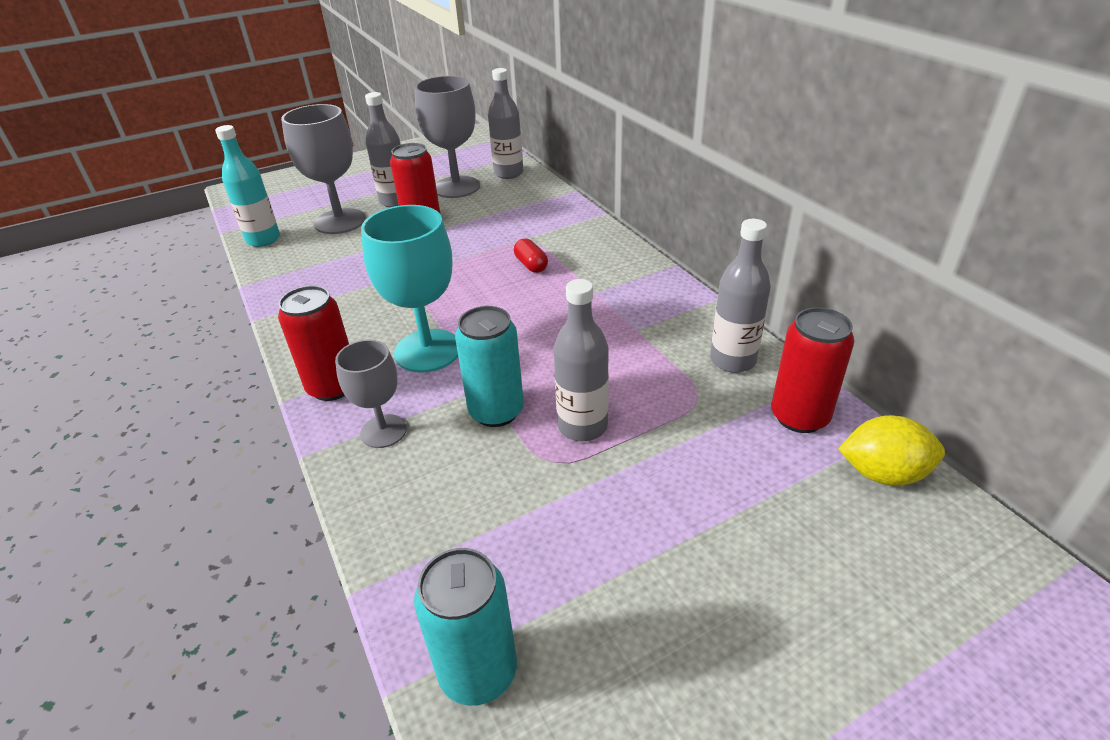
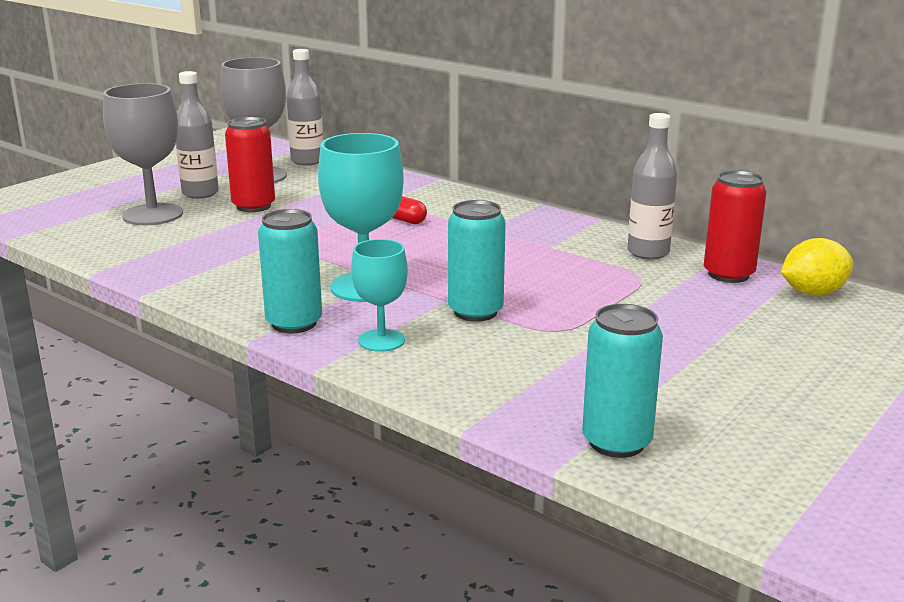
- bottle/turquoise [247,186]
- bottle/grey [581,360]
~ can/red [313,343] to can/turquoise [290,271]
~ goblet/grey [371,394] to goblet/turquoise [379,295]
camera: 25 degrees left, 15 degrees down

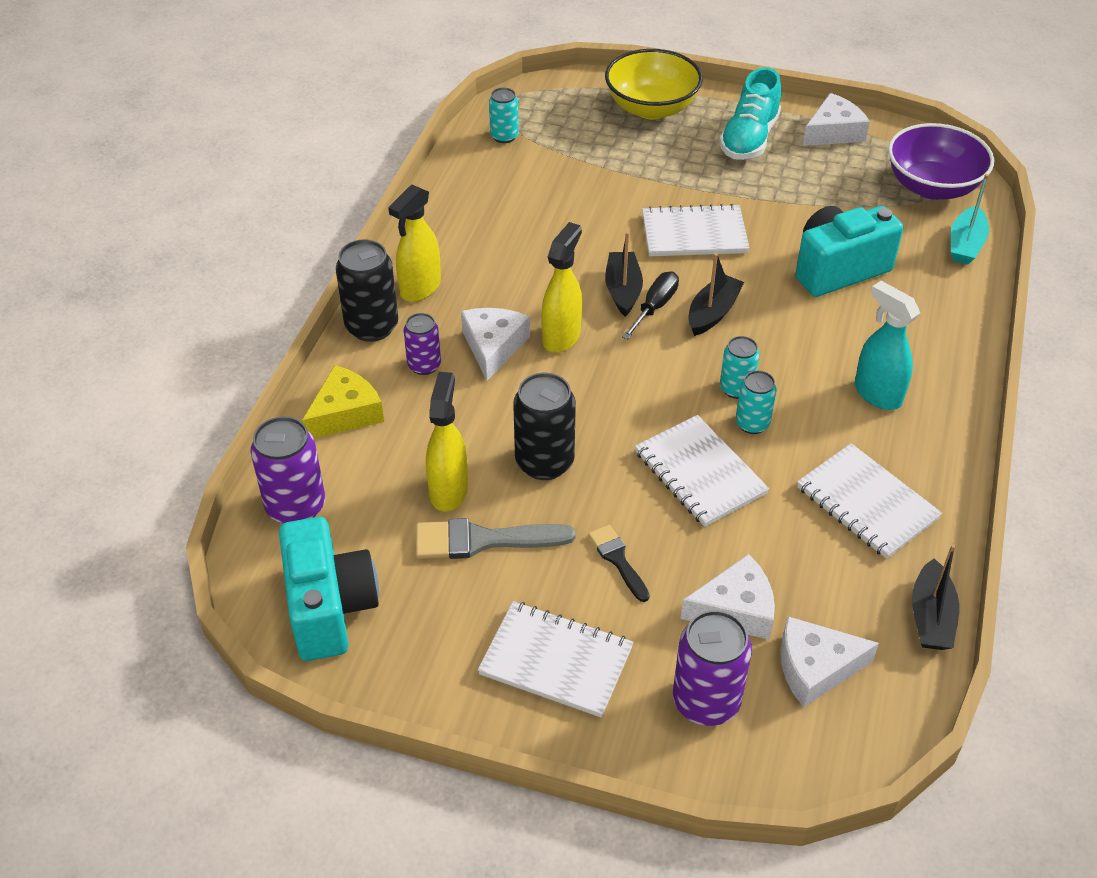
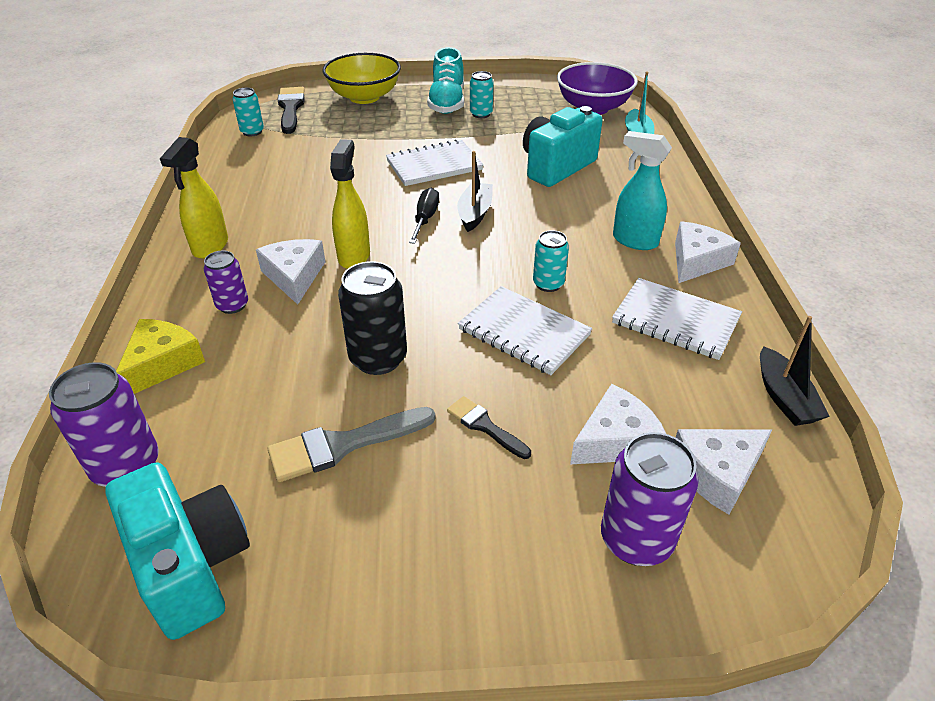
~ cheese/white [836,119] to [708,252]
- boat/black [624,274]
- can/black [367,290]
~ can/turquoise [740,367] to [481,94]
- spray bottle/yellow [447,442]
- notebook/white [555,659]
+ brush/black [291,110]
camera: 20 degrees left, 5 degrees down

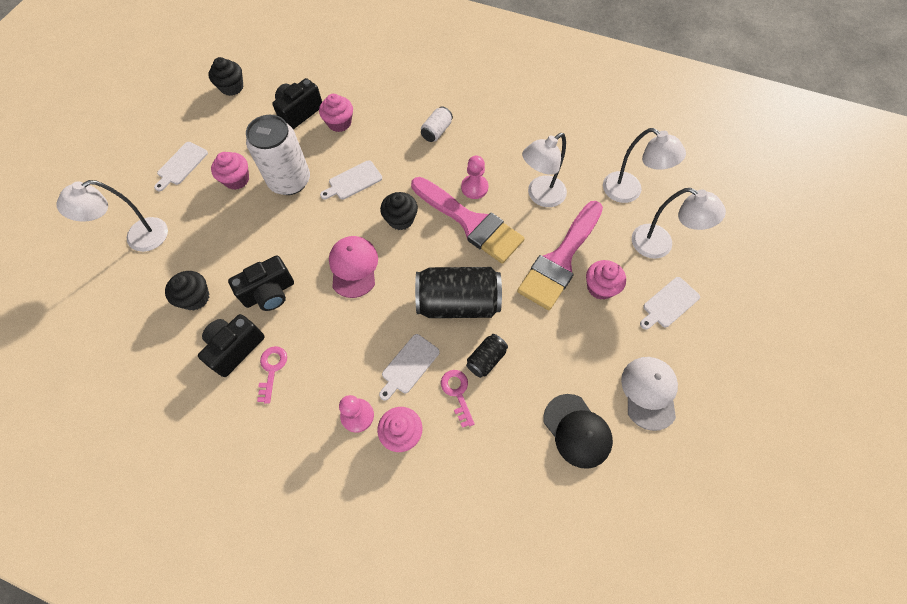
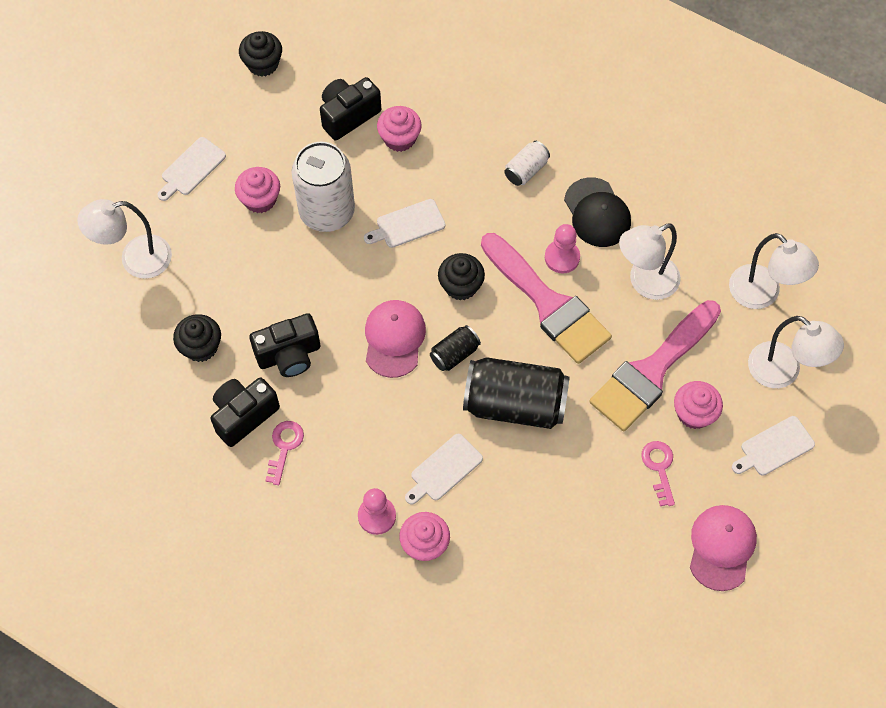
~ can/black [487,356] to [455,348]
~ cap/white [649,394] to cap/pink [723,548]
~ key/pink [458,399] to [658,473]
~ cap/black [578,431] to [597,212]
camera: 10 degrees right, 0 degrees up

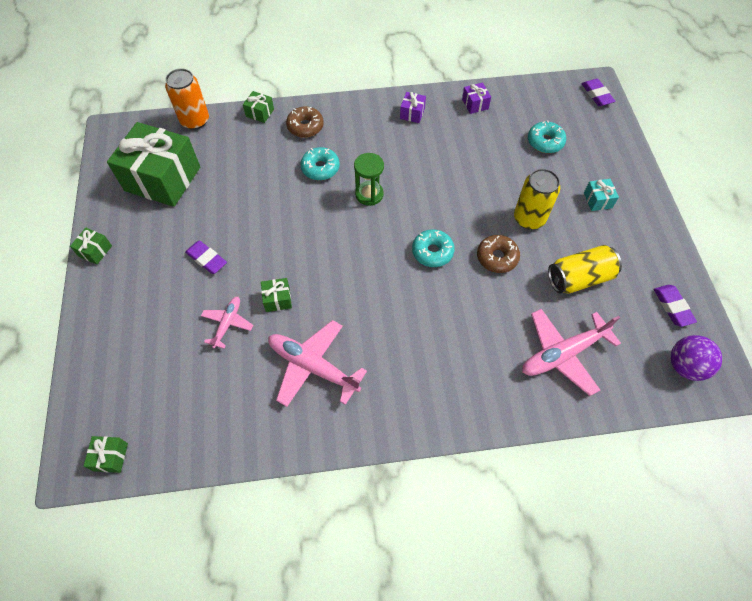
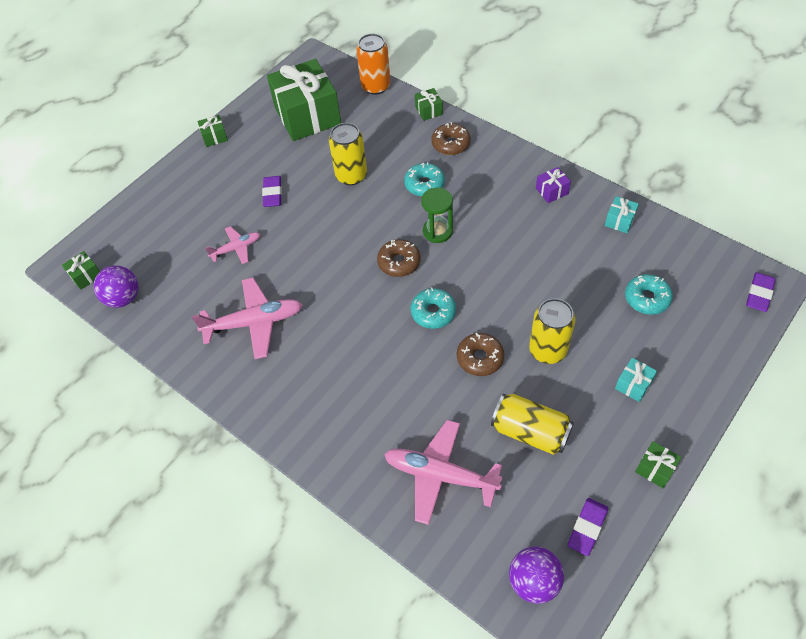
~ gift/purple [476,98] to gift/turquoise [622,214]
~ gift/green [276,295] to [658,464]
~ plane/pink [317,363] = [247,318] 90 degrees clockwise
+ can/yellow [348,154]
+ donut/brown [399,258]
+ ball/purple [116,286]
camera: 50 degrees right, 5 degrees down

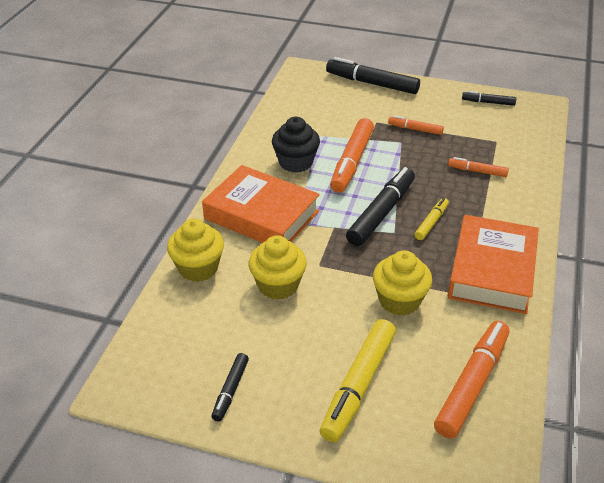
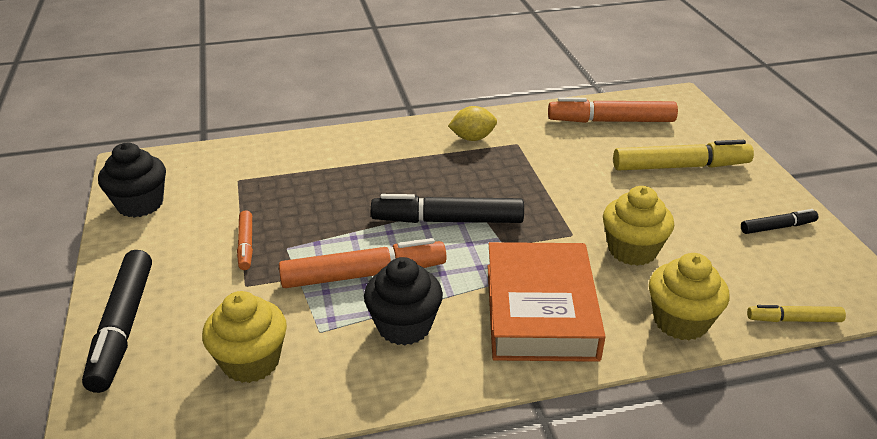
~ marker/black [489,98] to cupcake/black [132,180]
- marker/orange [478,167]
~ marker/yellow [432,219] to [796,313]
~ book/orange [493,264] to lemon/yellow [472,123]
~ cupcake/yellow [402,283] to [244,337]
camera: 120 degrees left, 5 degrees down

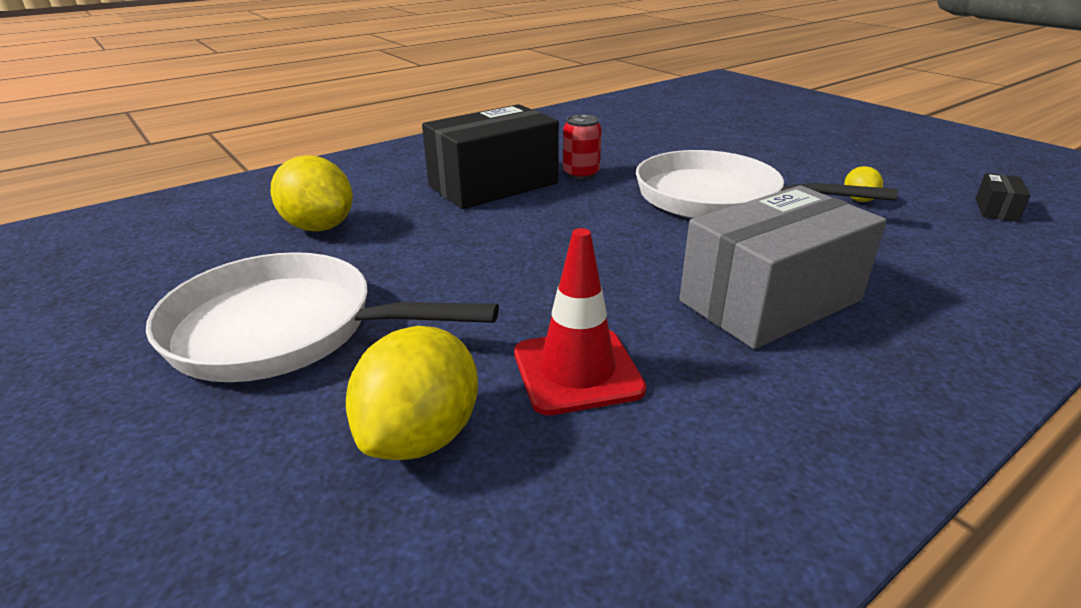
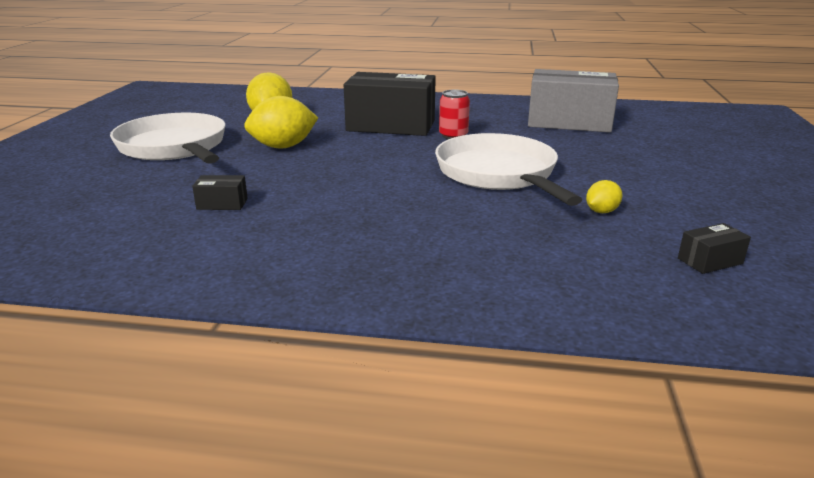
~ box/grey [783,267] to [573,101]
~ traffic cone/red [580,321] to box/black [220,192]
~ lemon/yellow [412,393] to [281,122]
camera: 45 degrees right, 5 degrees down

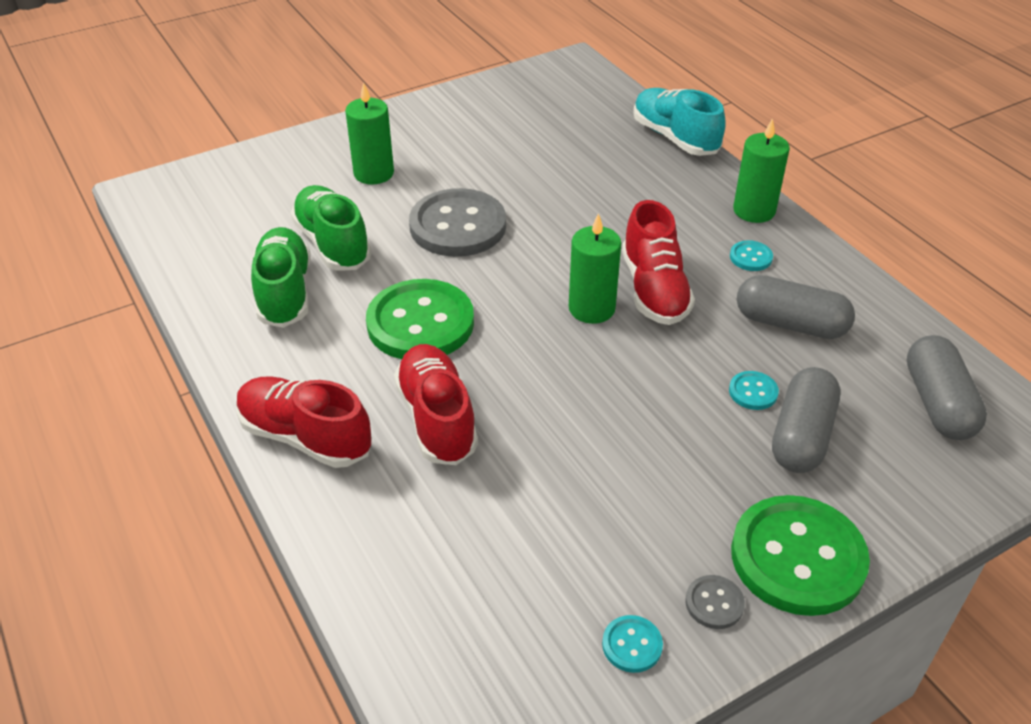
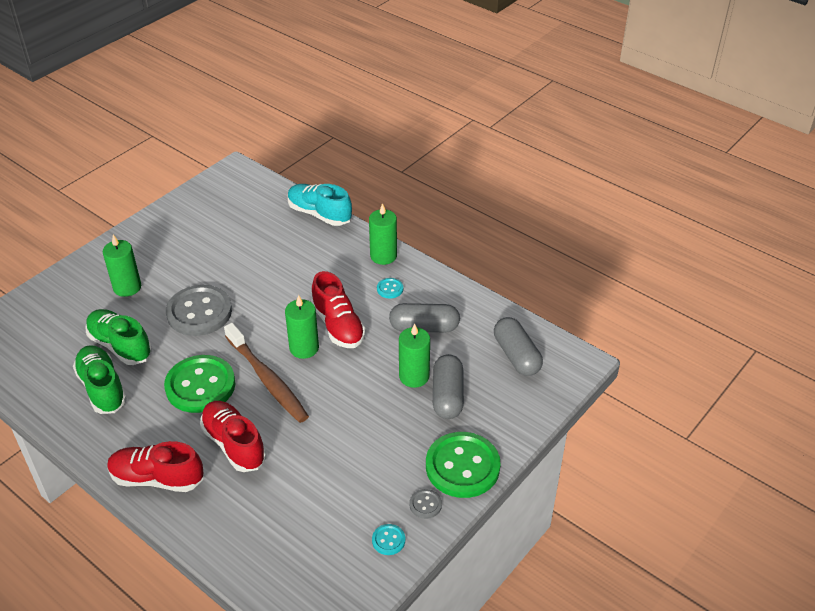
~ button/turquoise [754,390] to candle/green [414,355]
+ toothbrush/brown [266,373]
camera: 20 degrees left, 0 degrees up

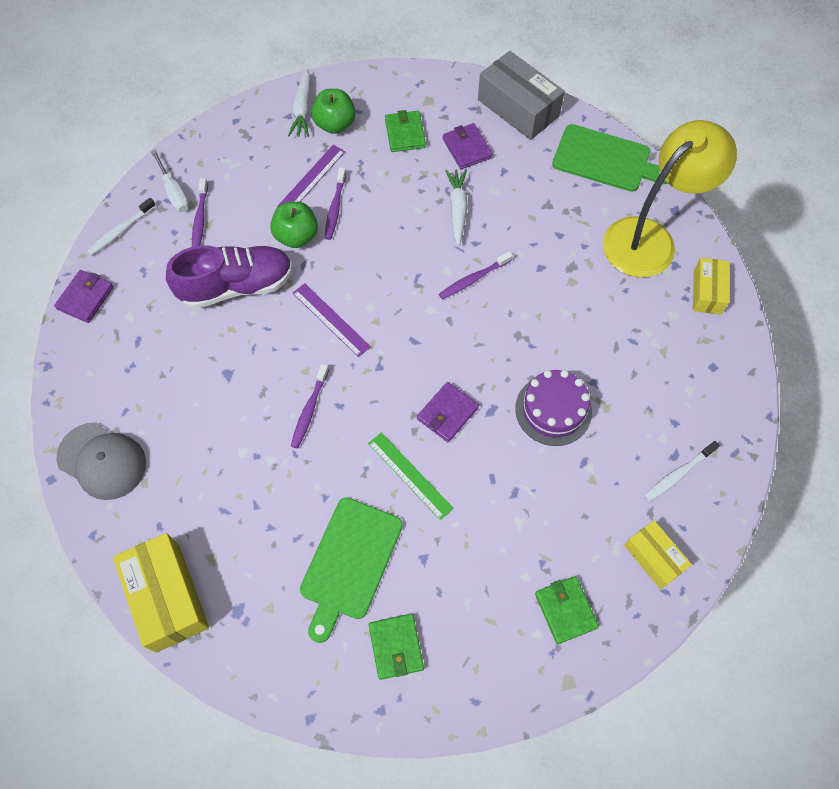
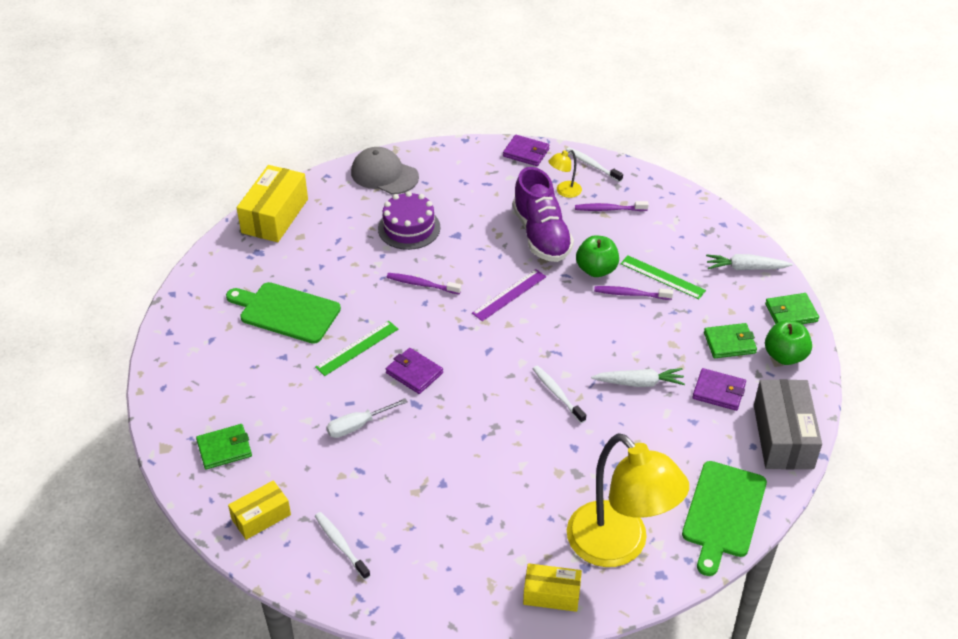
~ box/grey [521,95] = [788,424] 45 degrees counterclockwise
~ apple/green [333,111] to [788,342]
~ wallet/purple [468,146] = [719,389] 45 degrees clockwise
~ ruler/purple [311,176] to ruler/green [663,277]
~ screwdriver/white [170,181] to [367,418]
~ toothbrush/purple [476,275] to toothbrush/white [559,394]
~ cake/purple [553,408] to [409,220]
~ cap/grey [101,461] = [385,170] 90 degrees clockwise
~ box/yellow [161,593] = [272,203] 45 degrees counterclockwise
~ wallet/green [396,647] to [792,308]
+ lamp/yellow [565,173]
camera: 90 degrees right, 20 degrees down

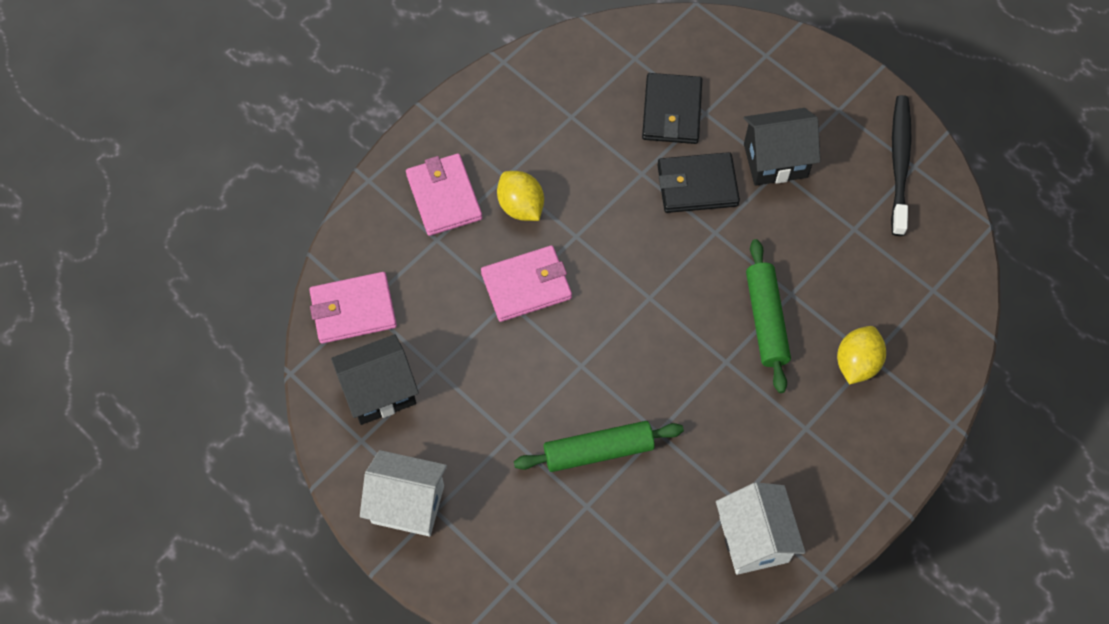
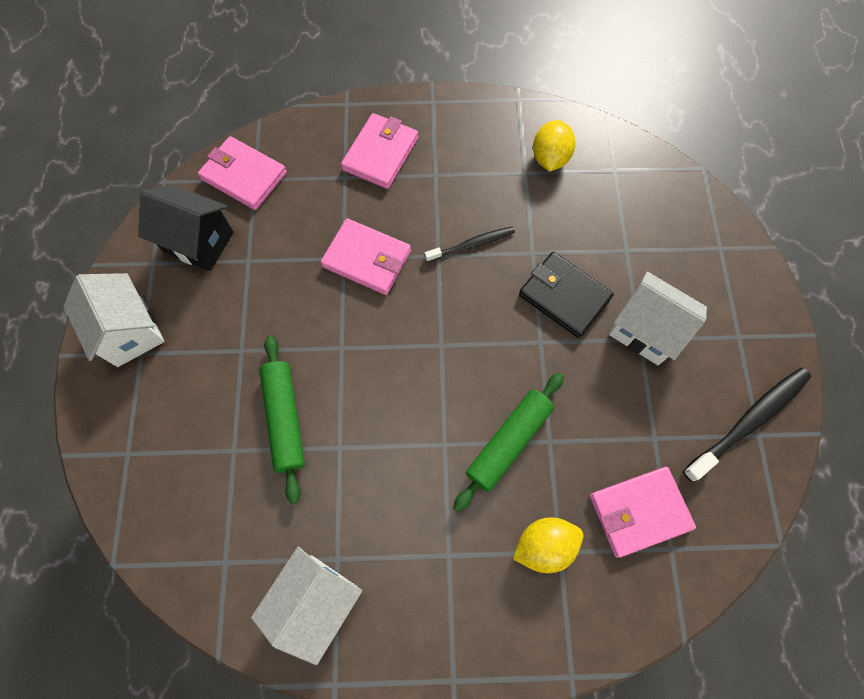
- wallet/black [672,108]
~ house/black [782,147] to house/white [658,318]
~ lemon/yellow [520,196] to [554,145]
~ rolling pin/green [599,446] = [282,419] 45 degrees clockwise
+ toothbrush/black [470,244]
+ wallet/pink [643,512]
camera: 45 degrees right, 5 degrees up

